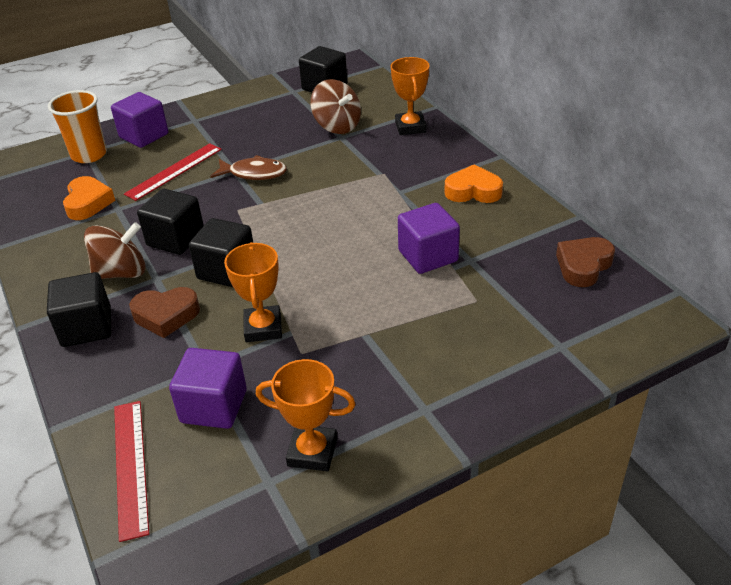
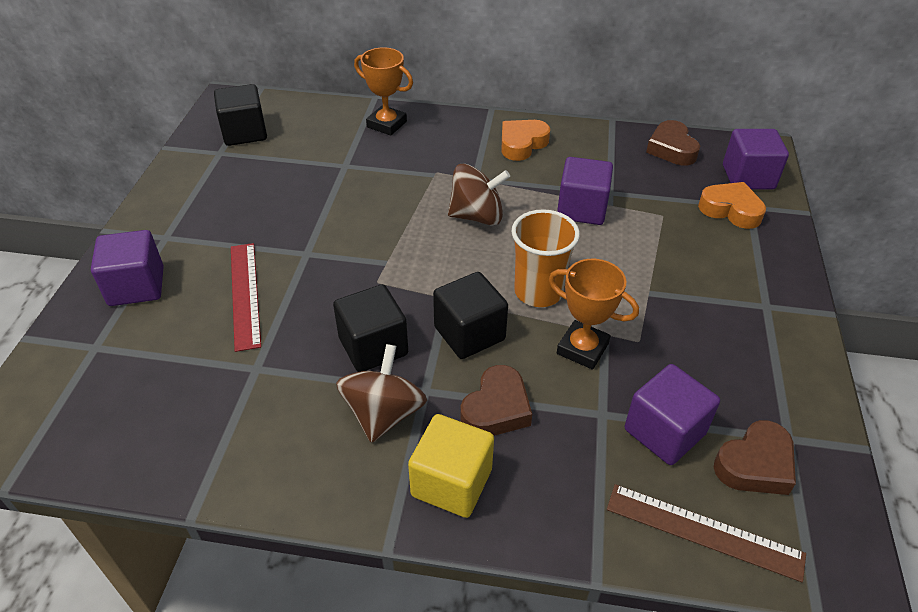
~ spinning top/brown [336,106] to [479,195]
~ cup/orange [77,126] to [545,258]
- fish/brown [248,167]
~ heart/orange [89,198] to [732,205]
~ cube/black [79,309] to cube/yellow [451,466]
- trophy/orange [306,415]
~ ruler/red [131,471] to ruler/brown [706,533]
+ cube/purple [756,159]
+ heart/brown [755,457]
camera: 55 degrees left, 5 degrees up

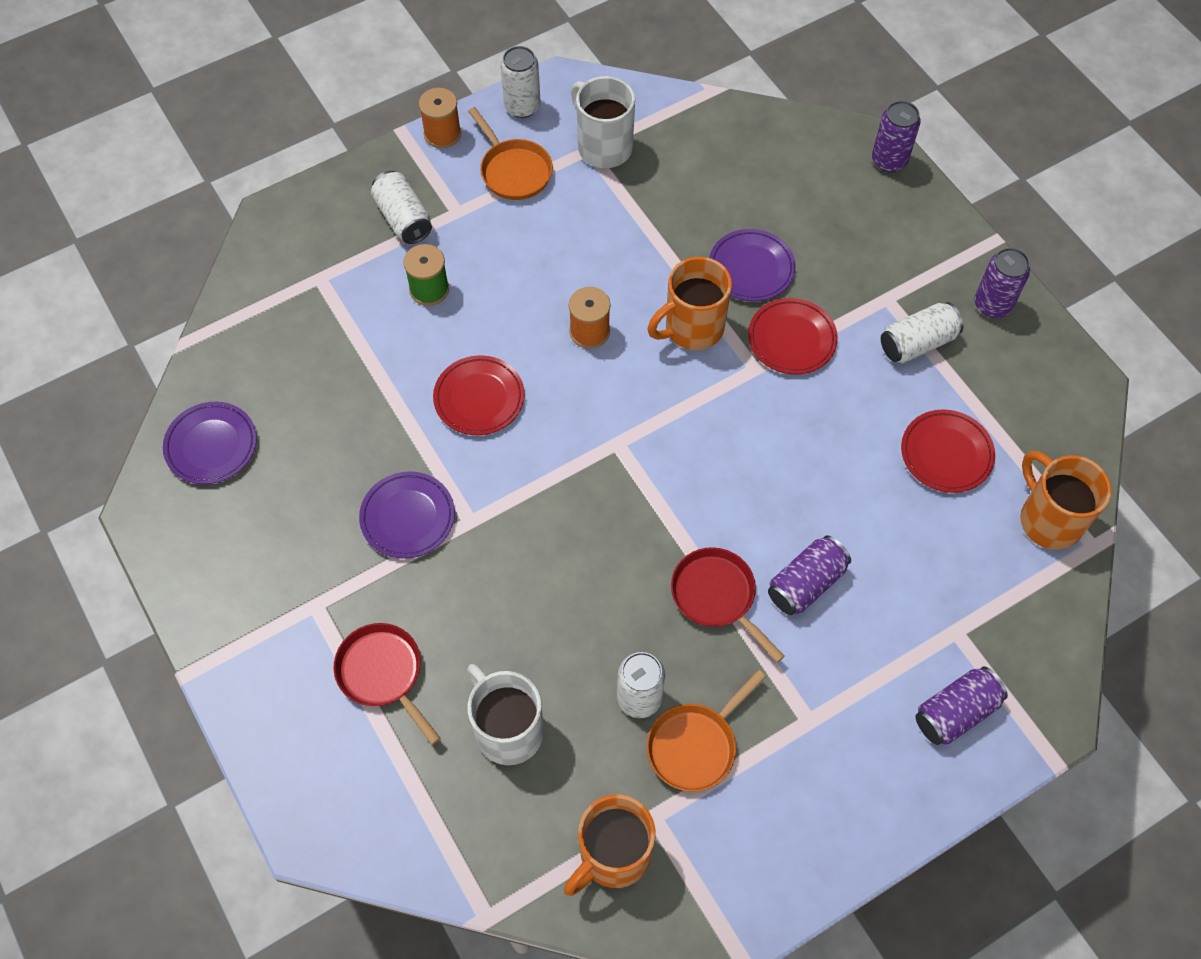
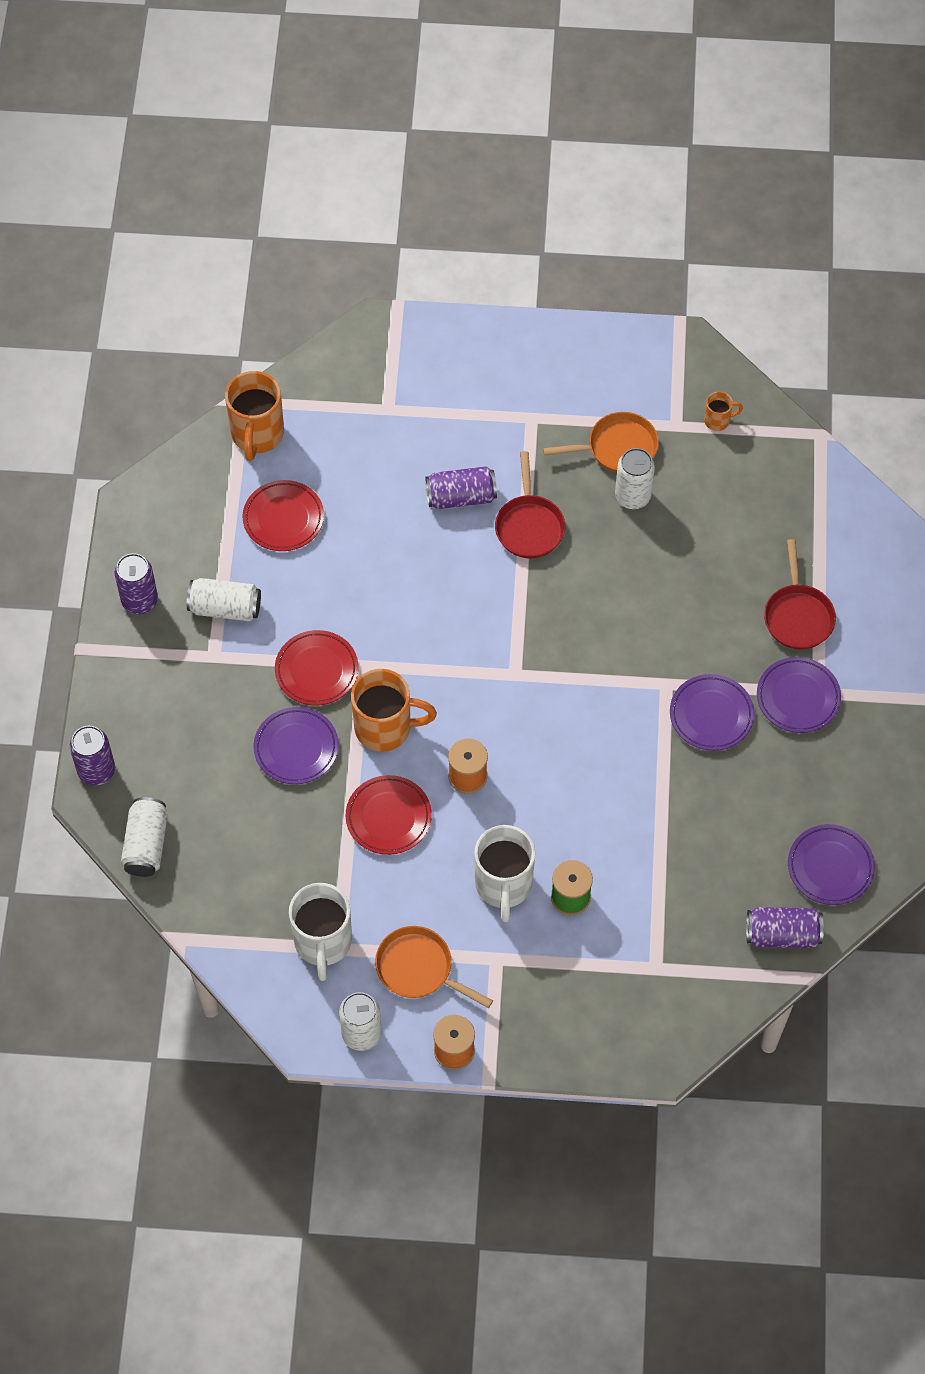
~ pan/orange [510,153] = [434,967] 60 degrees counterclockwise
~ can/white [401,207] to [144,837]
~ plate/red [479,395] to [389,815]
~ mug/white [505,714] to [504,873]
~ can/purple [961,705] to [785,927]
~ mug/orange [609,845] = [723,411] x0.48
+ plate/purple [799,695]
camera: 145 degrees left, 0 degrees up

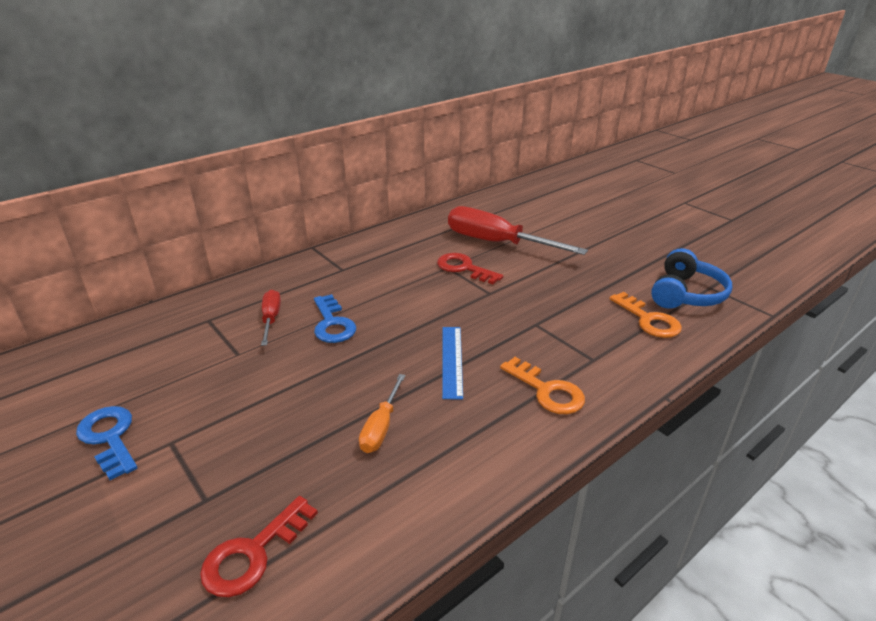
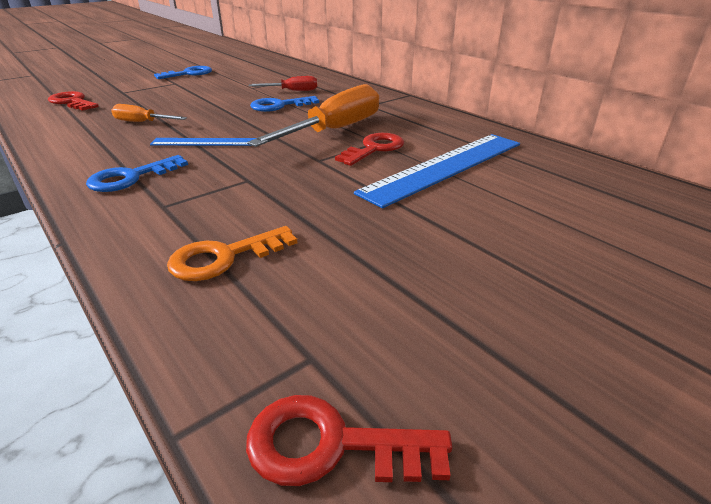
~ screwdriver/red [518,230] to ruler/blue [437,171]
- headphones/blue [691,278]
~ key/orange [542,385] to key/blue [137,173]
+ screwdriver/orange [313,115]
+ key/red [349,440]
camera: 90 degrees right, 0 degrees up

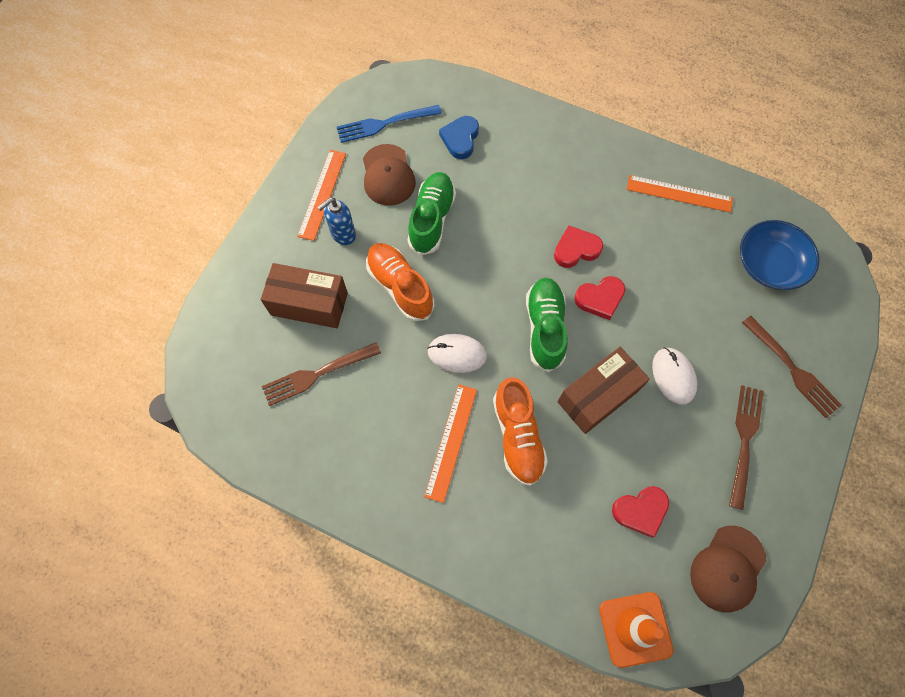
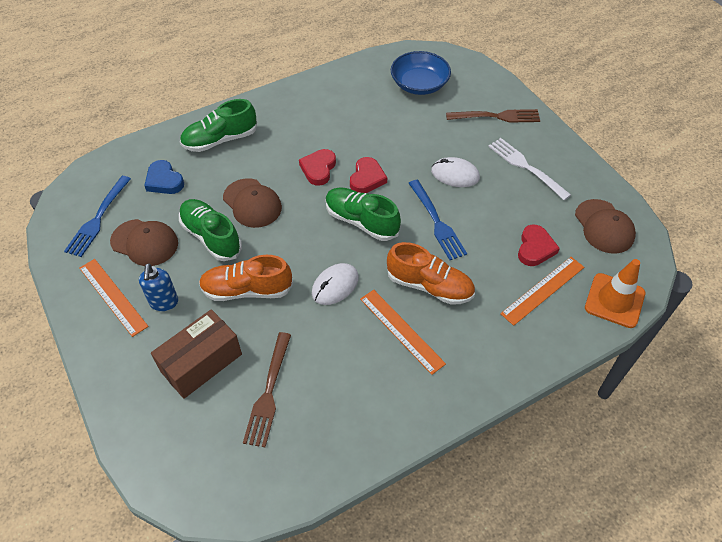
~ ruler/orange [680,194] to [542,291]
~ box/brown [604,390] to fork/blue [438,220]
~ fork/brown [746,447] to fork/white [529,169]
+ shoe/green [218,125]
+ cap/brown [252,203]
camera: 55 degrees left, 15 degrees down

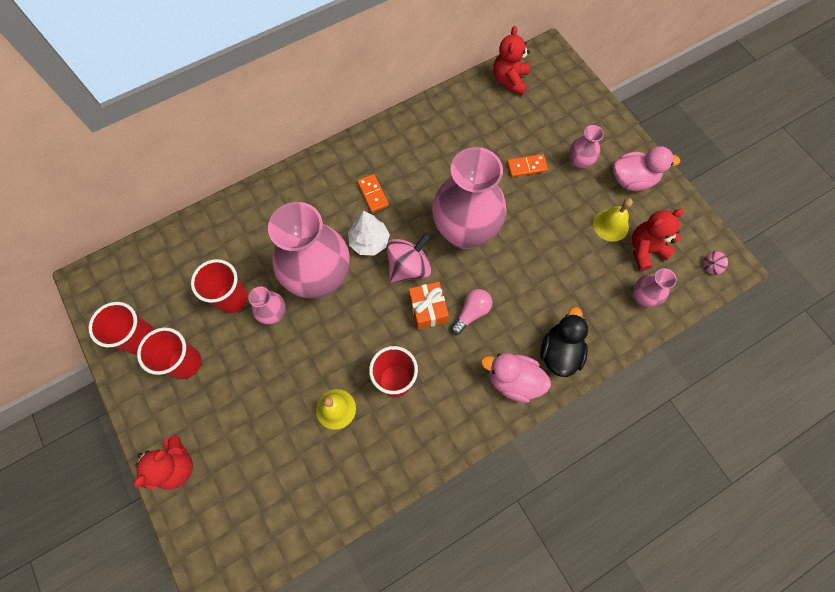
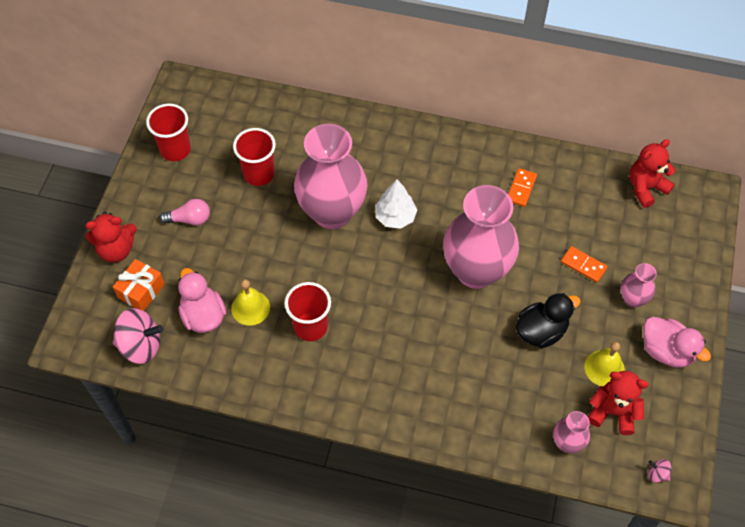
~ domino/orange [373,193] to [523,187]
~ spinning top/pink [409,258] to [138,336]
~ gift/orange [429,306] to [139,285]
- vase/pink [267,306]
~ light bulb/pink [471,311] to [184,212]
~ duck/black [564,342] to [548,320]
- cup/red [169,353]
~ duck/pink [516,378] to [202,300]
camera: 45 degrees right, 10 degrees down

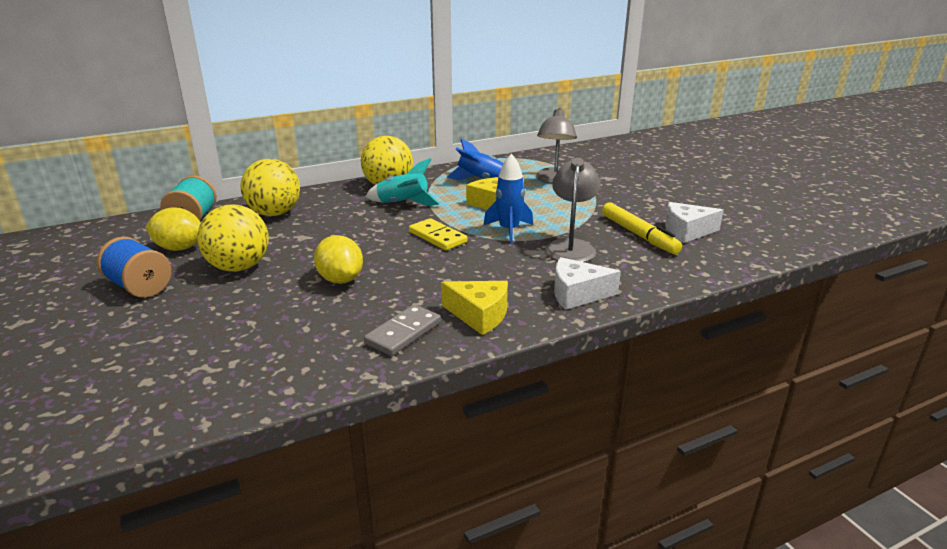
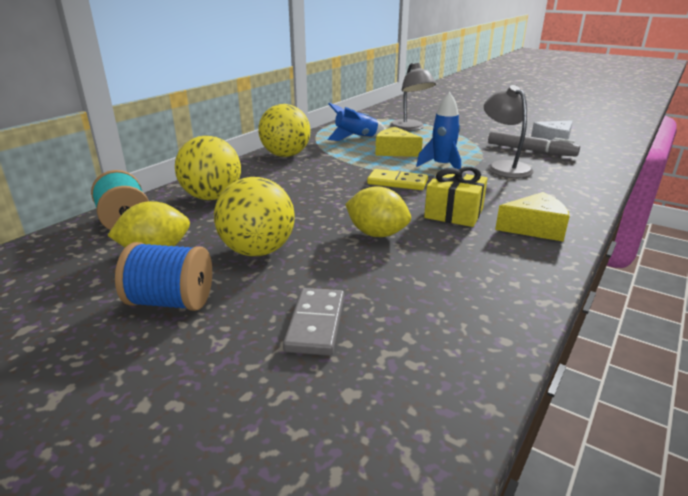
- rocket/turquoise [402,182]
~ marker/yellow [642,228] to marker/grey [534,144]
- cheese/white [587,283]
~ domino/grey [402,330] to [313,322]
+ gift/yellow [456,196]
camera: 30 degrees left, 0 degrees up

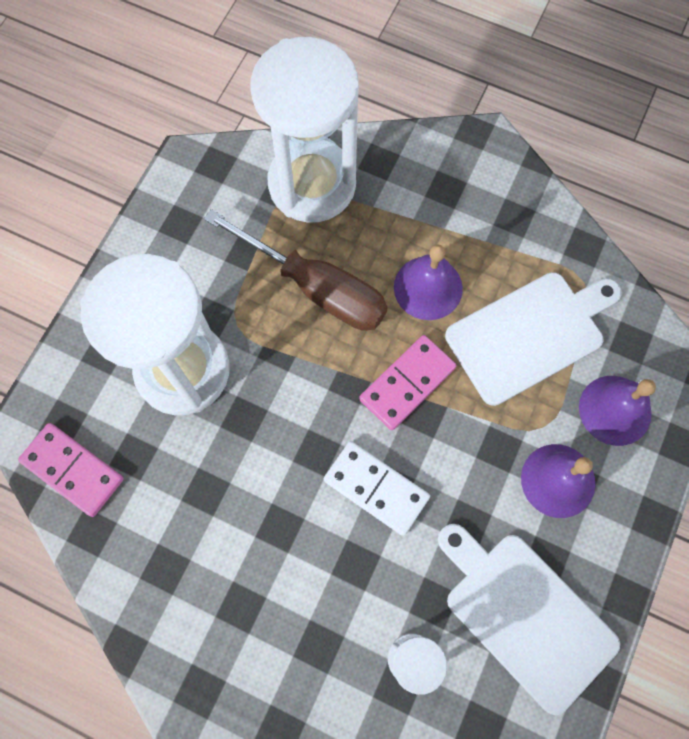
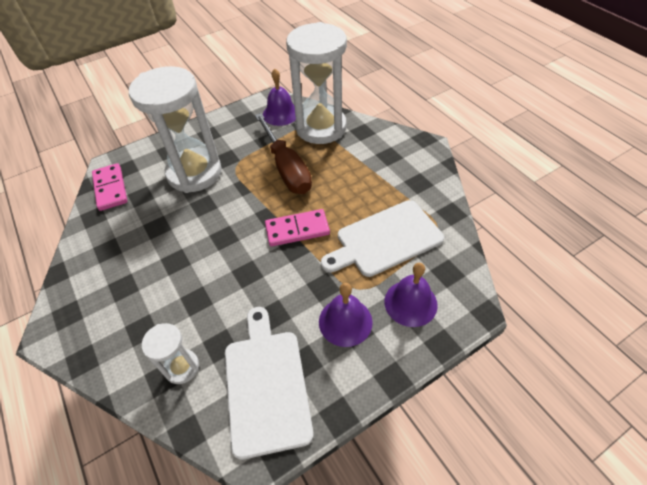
~ bell/purple [428,282] to [279,97]
~ cutting board/white [533,339] = [382,238] 150 degrees clockwise
- domino/white [377,488]
camera: 35 degrees right, 20 degrees down

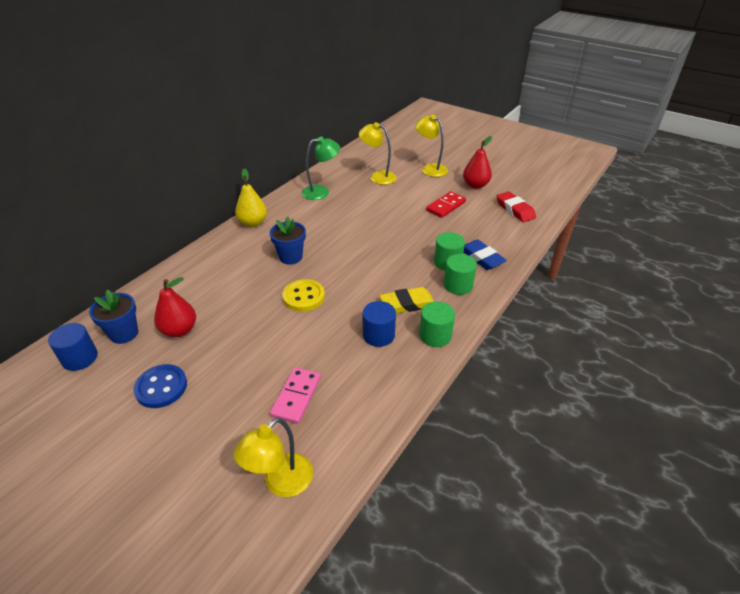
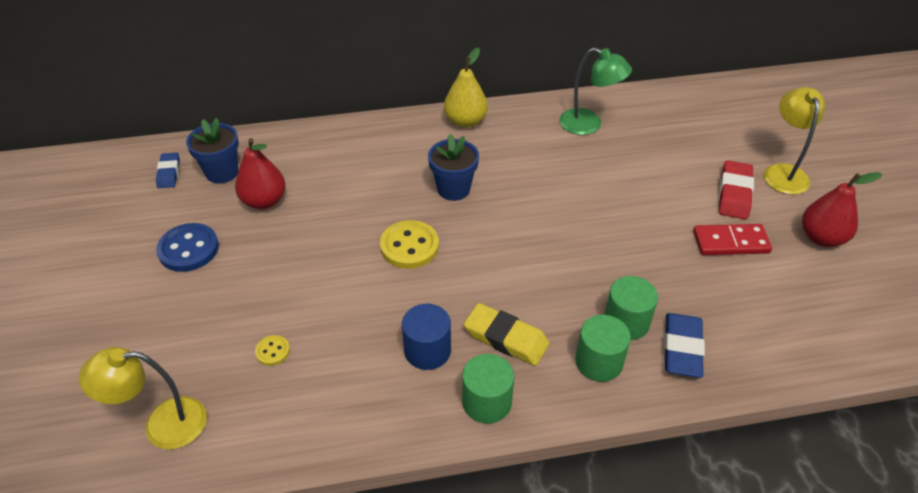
- lamp/yellow [378,153]
~ eraser/red [516,206] to [736,189]
~ cylinder/blue [73,347] to eraser/blue [168,170]
~ domino/pink [295,395] to button/yellow [272,350]
camera: 45 degrees right, 5 degrees up

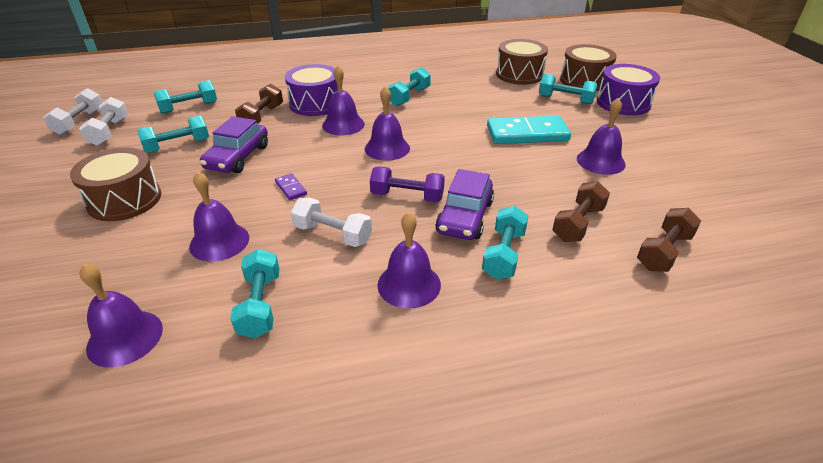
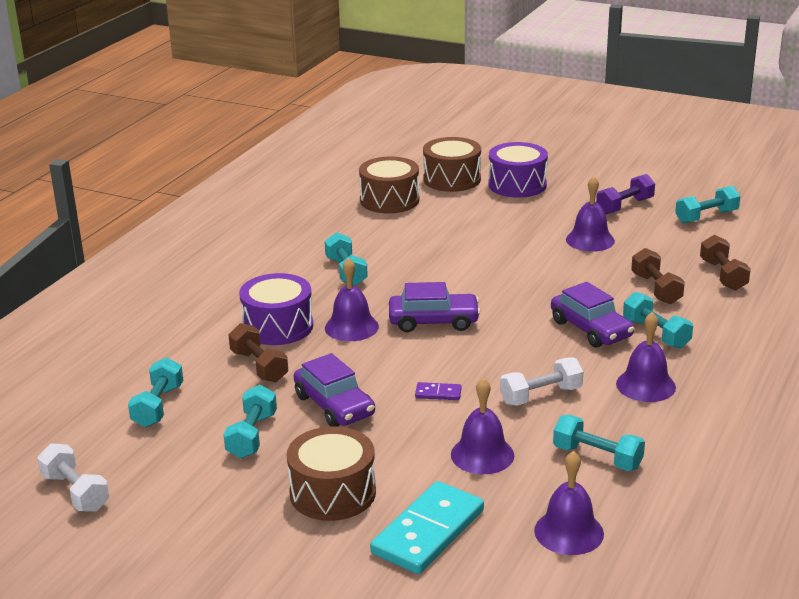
~ dumbbell/turquoise [568,89] to [707,204]
~ bell/purple [387,123] to car/purple [435,307]
- dumbbell/white [103,121]
~ domino/turquoise [529,130] to [427,527]
~ dumbbell/purple [407,184] to [625,194]
camera: 50 degrees left, 10 degrees down

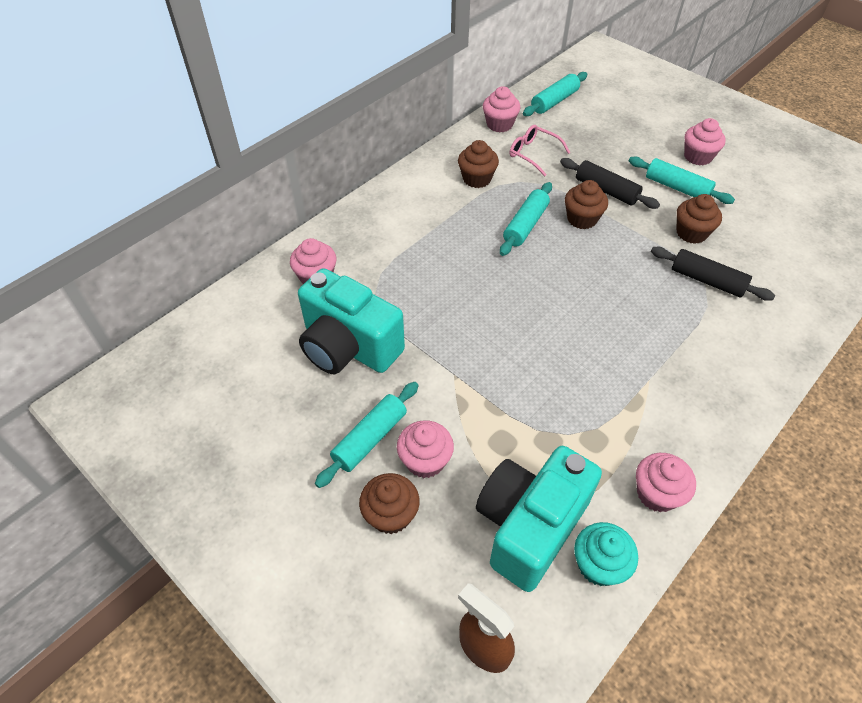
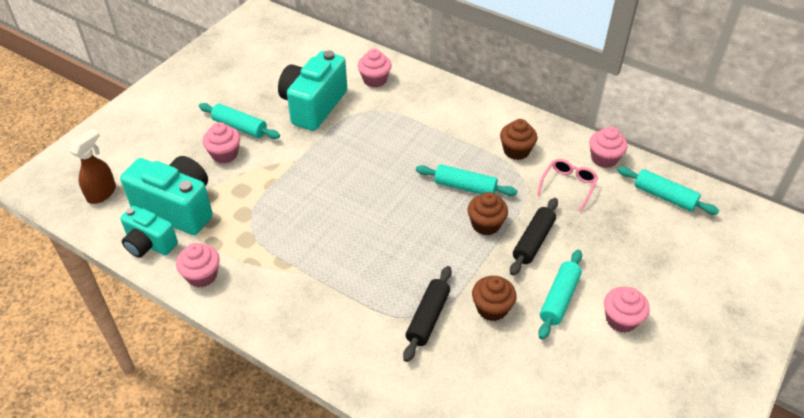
- cupcake/brown [389,503]
~ cupcake/turquoise [606,554] to camera/turquoise [149,232]
camera: 80 degrees right, 5 degrees down

